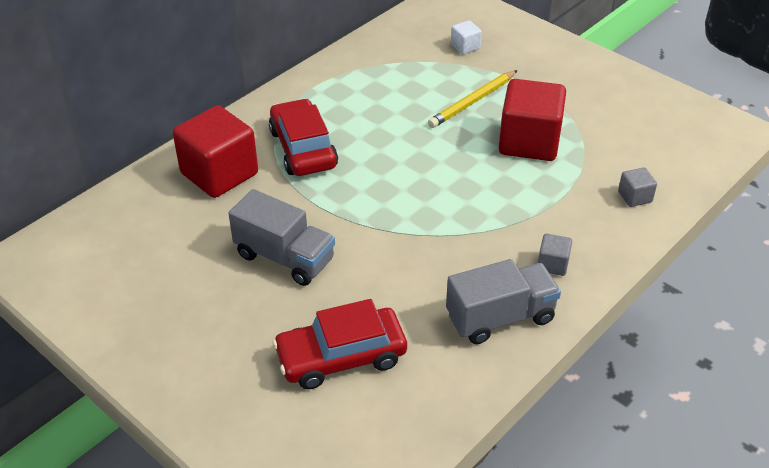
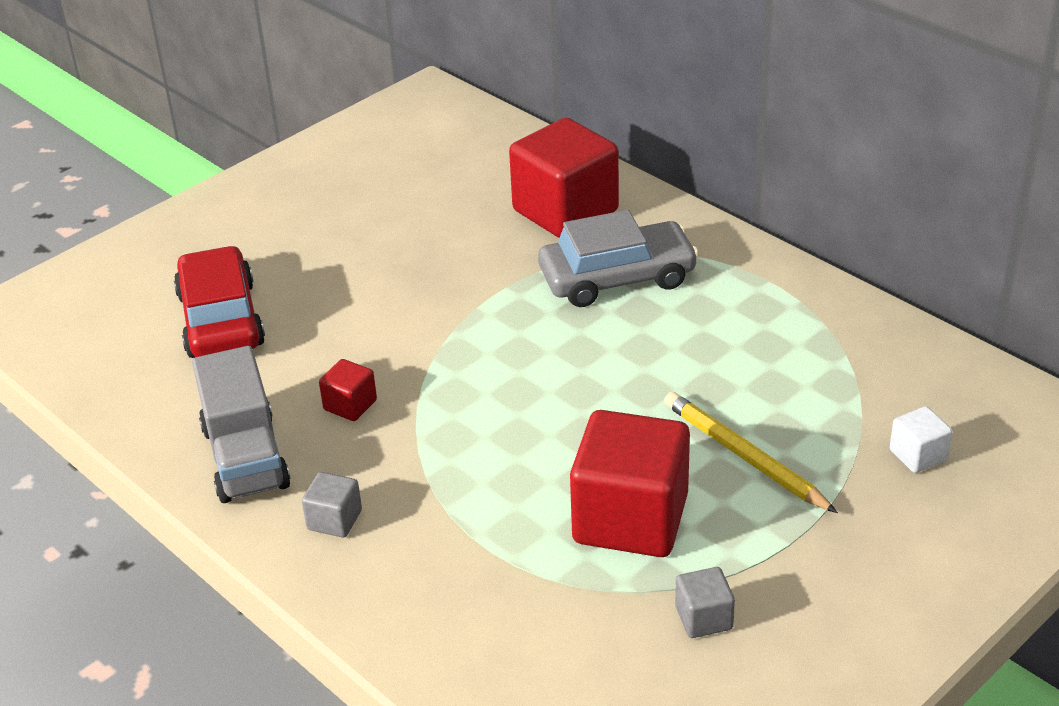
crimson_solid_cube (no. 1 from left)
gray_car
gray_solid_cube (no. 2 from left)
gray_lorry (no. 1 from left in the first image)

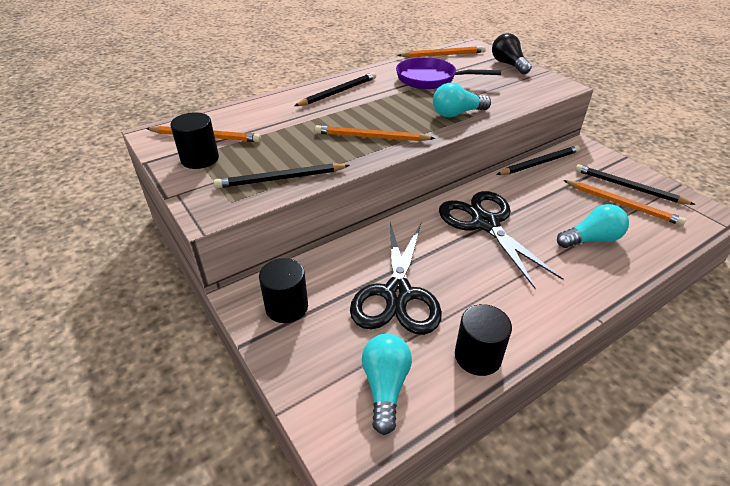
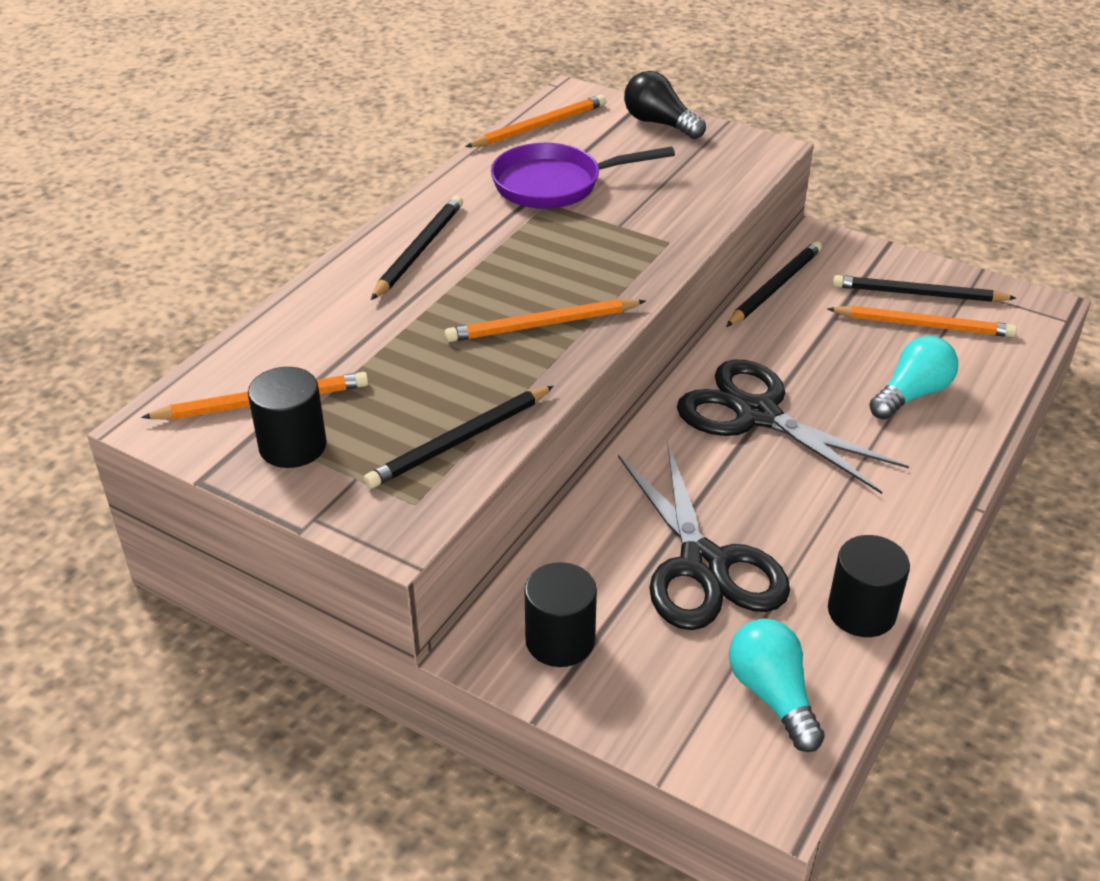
aqua_lightbulb (no. 2 from left in the first image)

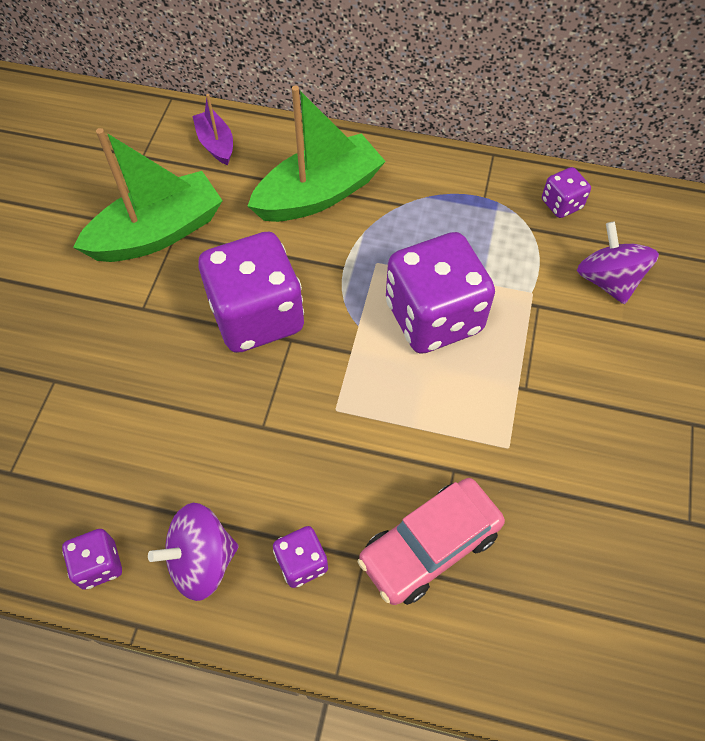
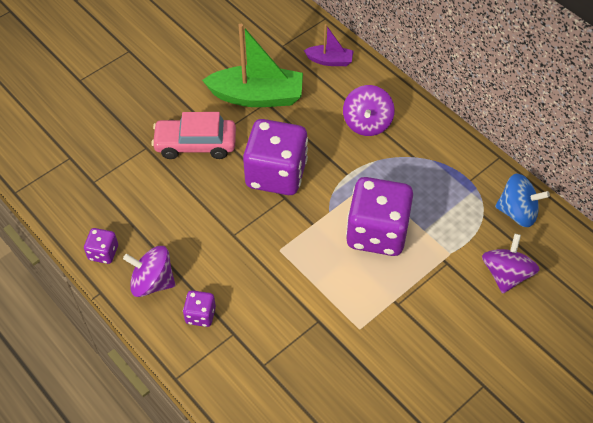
rose-pink_car
purple_boat
purple_toy_top (no. 2 from left)
cobalt_toy_top

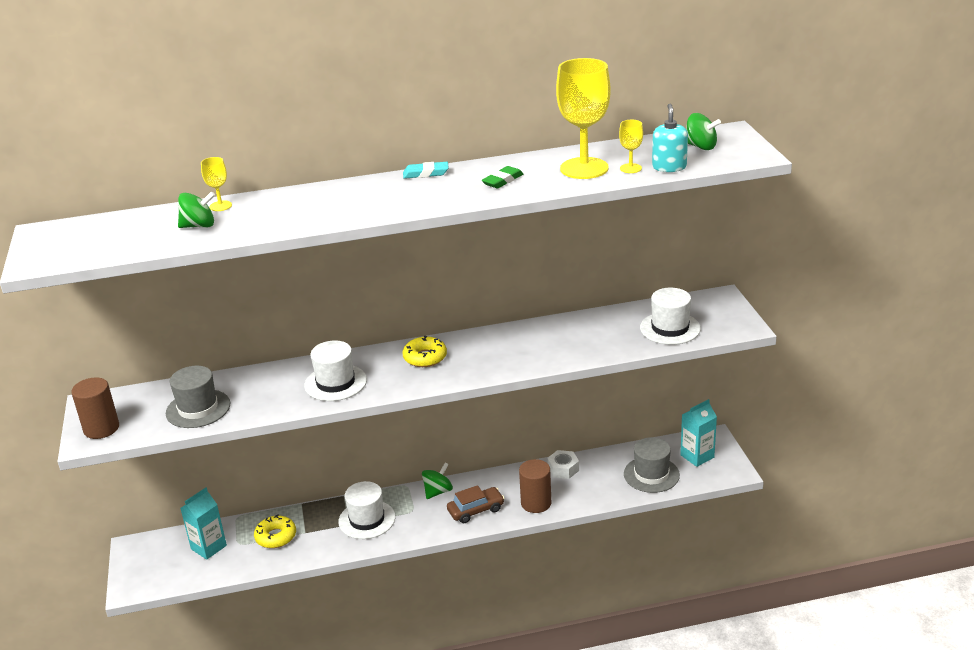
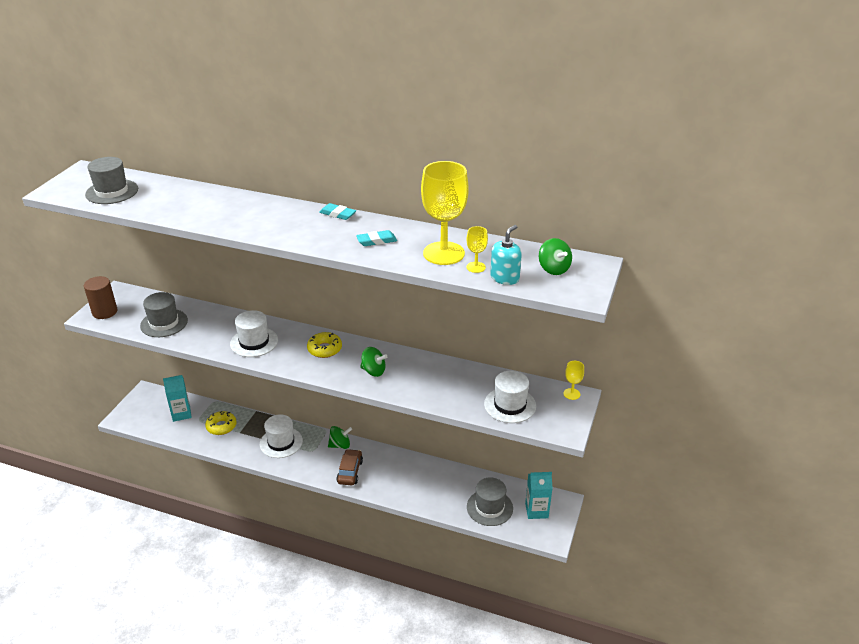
gray_top_hat (no. 1 from left)
russet_car
aqua_gum_eraser (no. 2 from left)
leaf-green_toy_top (no. 2 from left)
golden_goblet (no. 3 from left)
russet_cylinder_shape (no. 2 from left in the first image)
pure_white_hexagon_nut

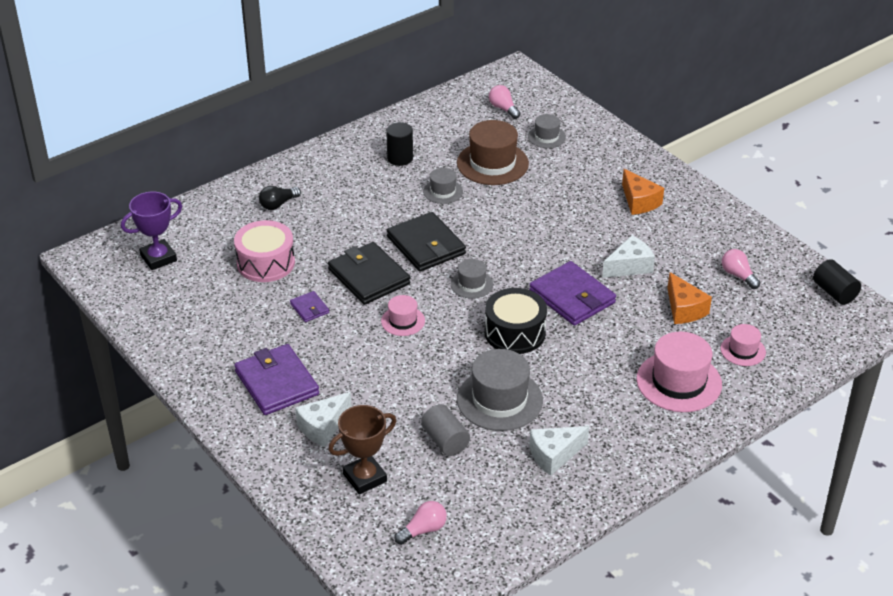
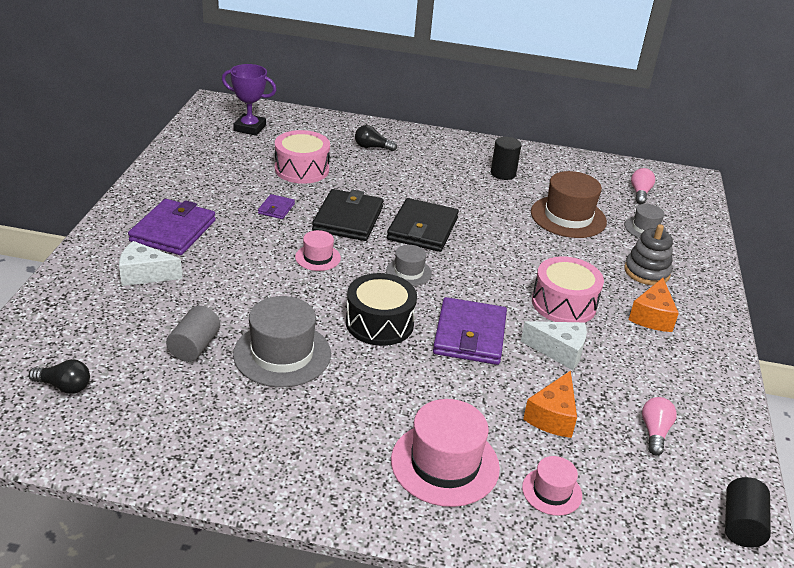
black_lightbulb (no. 1 from left)
rose-pink_toy_drum (no. 2 from left)
gray_stacking_rings
russet_award_cup
gray_top_hat (no. 1 from left in the first image)
pure_white_cheese (no. 2 from left in the first image)

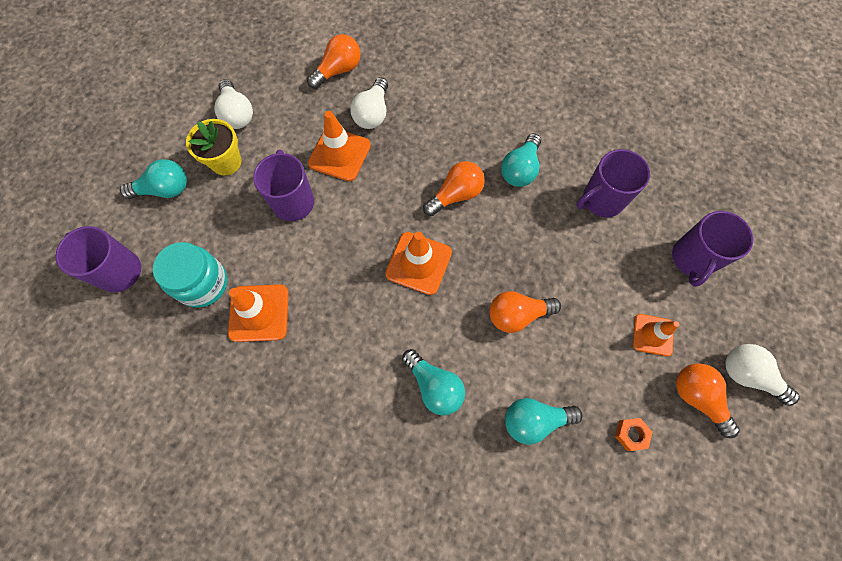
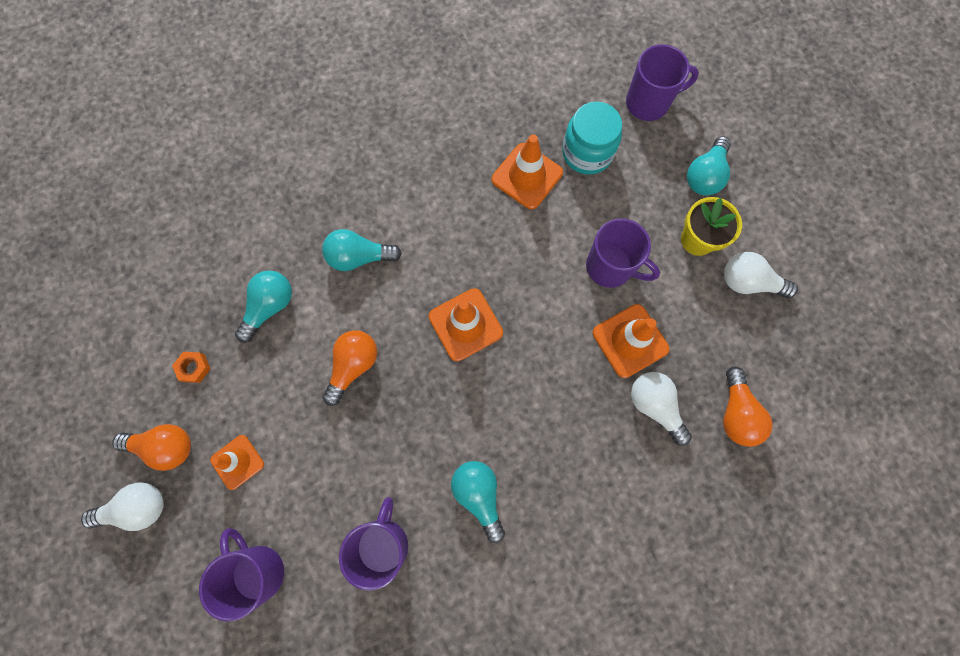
orange_lightbulb (no. 2 from left in the first image)

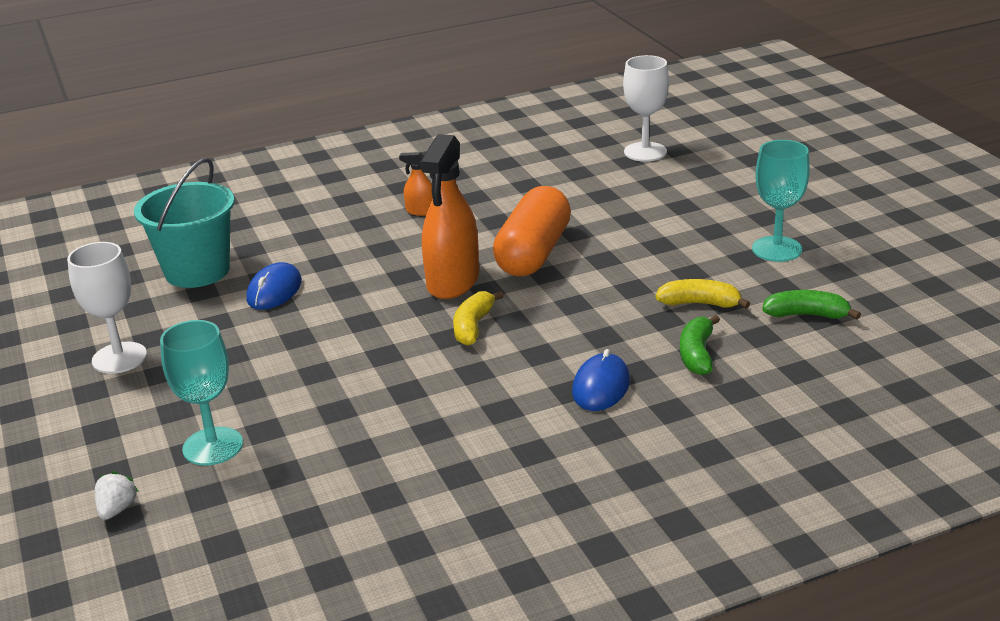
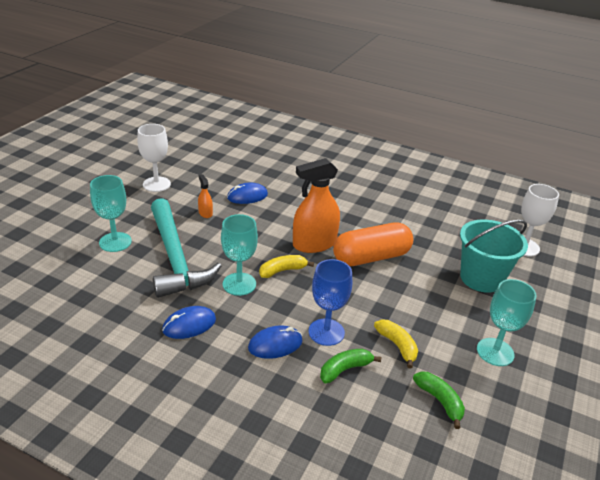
aqua_claw_hammer
cobalt_computer_mouse (no. 1 from left)
orange_spray_bottle (no. 1 from left)
aqua_goblet (no. 2 from left)
cobalt_goblet
aqua_sand_bucket
pure_white_toy_strawberry

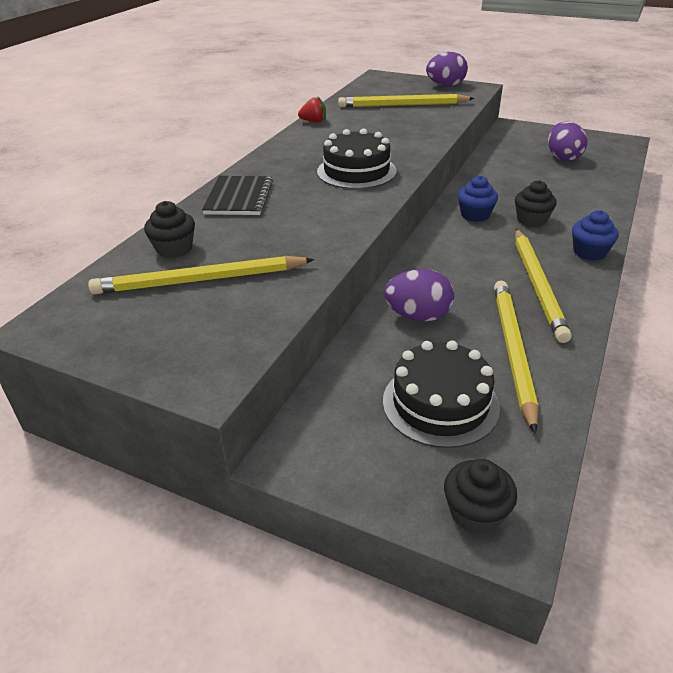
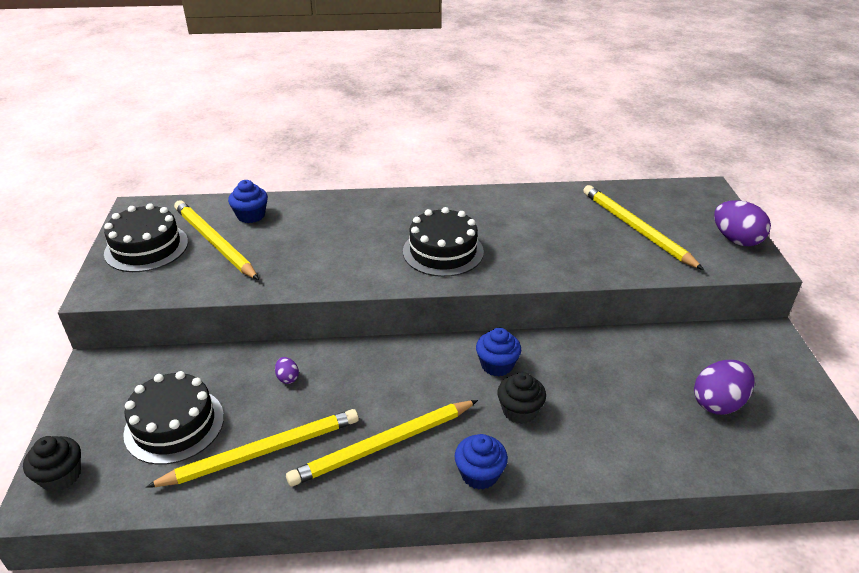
black_gateau (no. 1 from left)
cobalt_fairy_cake (no. 1 from left)
purple_toy_egg (no. 1 from left)
black_notepad
crimson_toy_strawberry

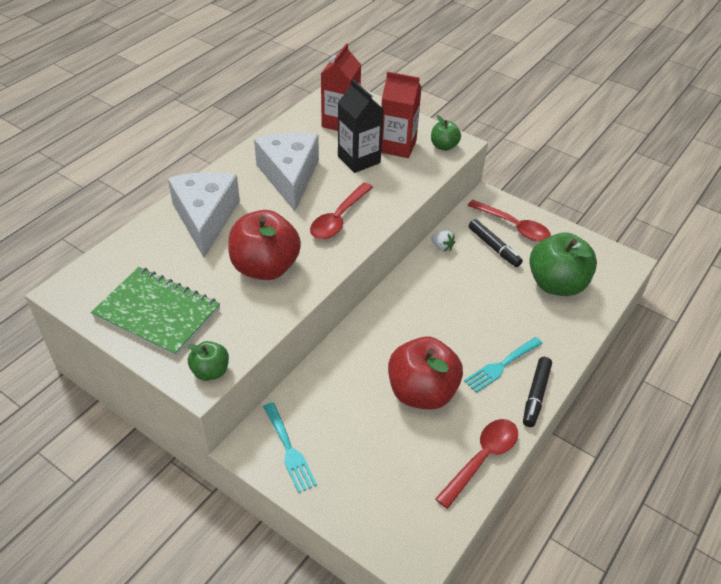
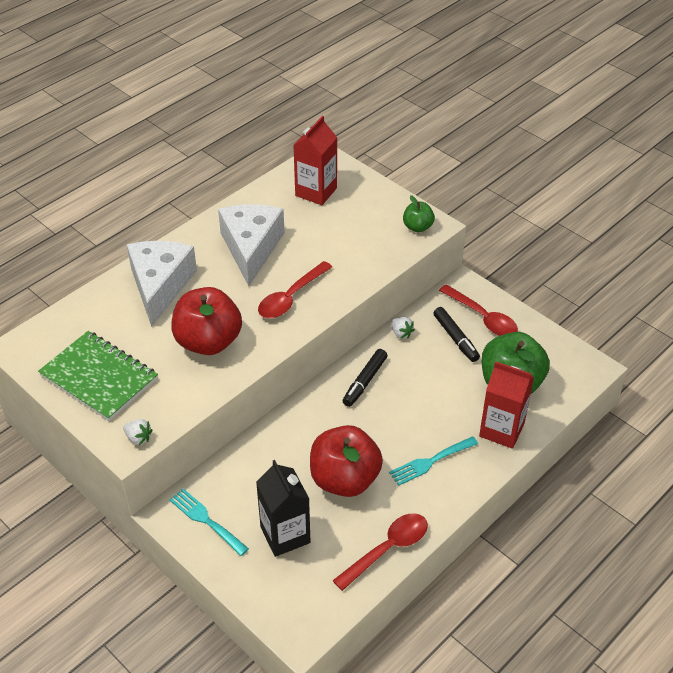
pure_white_toy_strawberry (no. 1 from left)
aqua_dinner_fork (no. 1 from left)
black_carton
black_felt_pen (no. 1 from left)
crimson_carton (no. 2 from left)

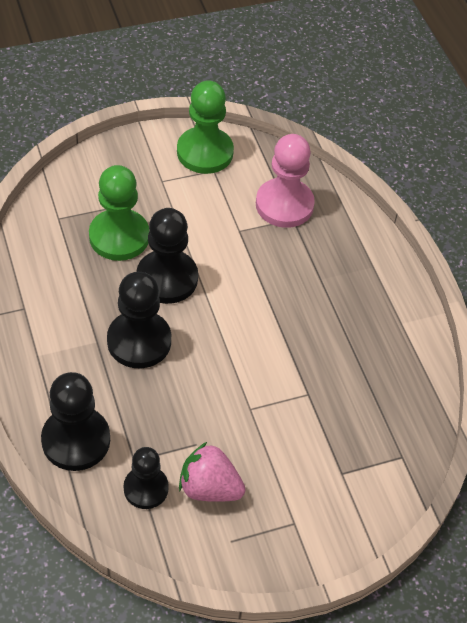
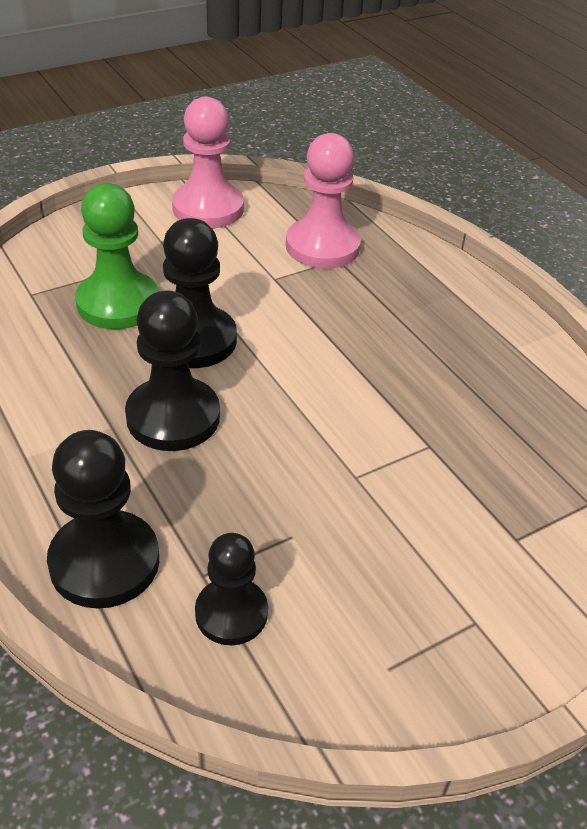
rose-pink_chess_pawn (no. 1 from left)
rose-pink_toy_strawberry

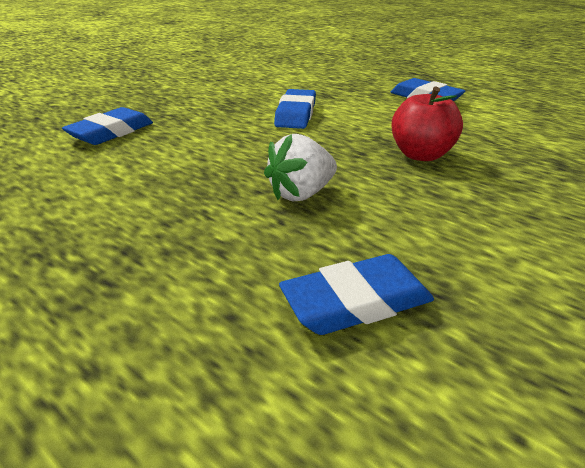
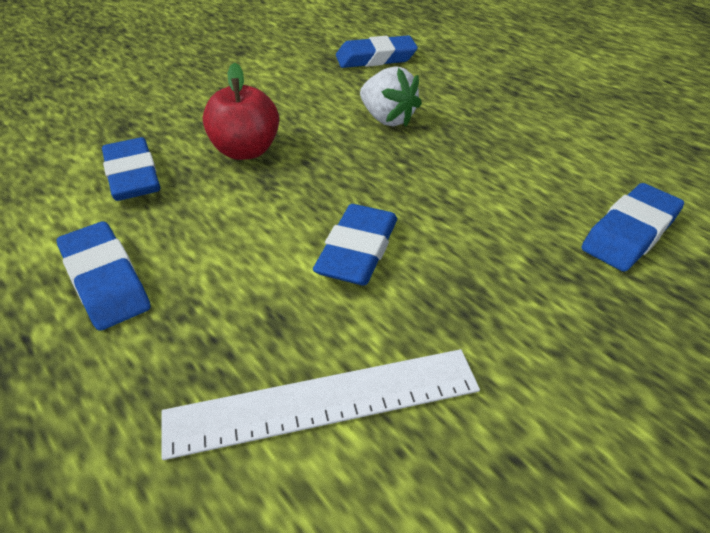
cobalt_gum_eraser (no. 2 from left)
pure_white_ruler
pure_white_toy_strawberry

